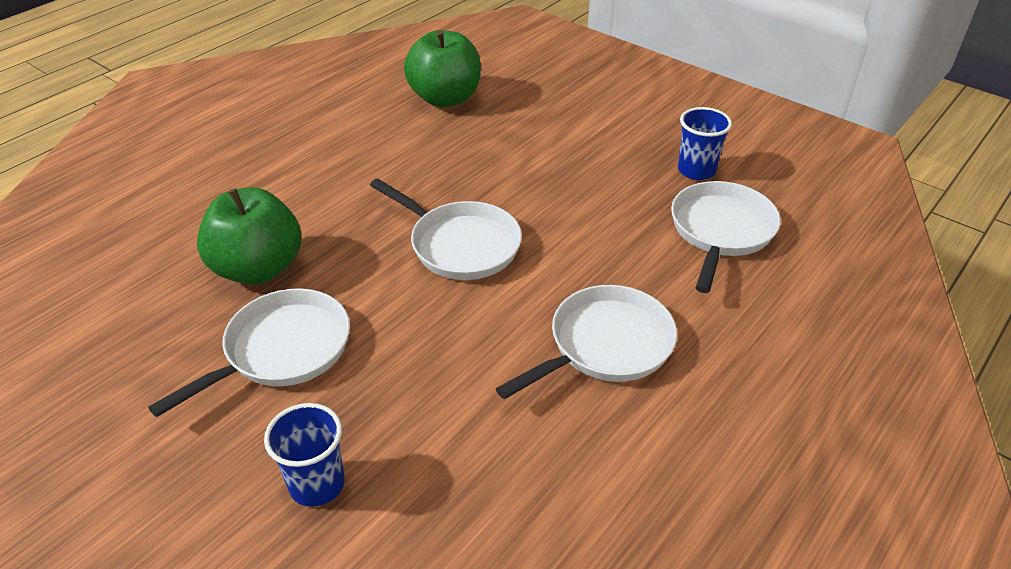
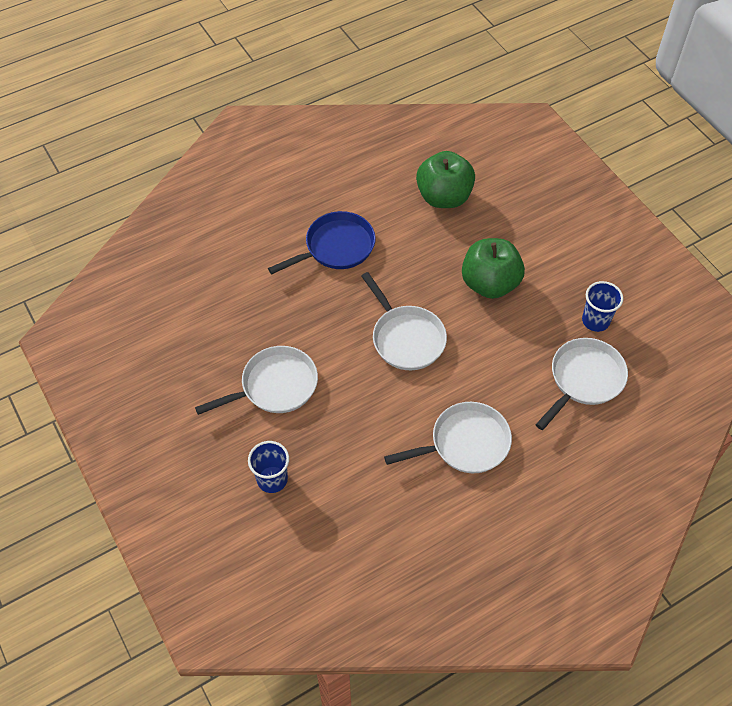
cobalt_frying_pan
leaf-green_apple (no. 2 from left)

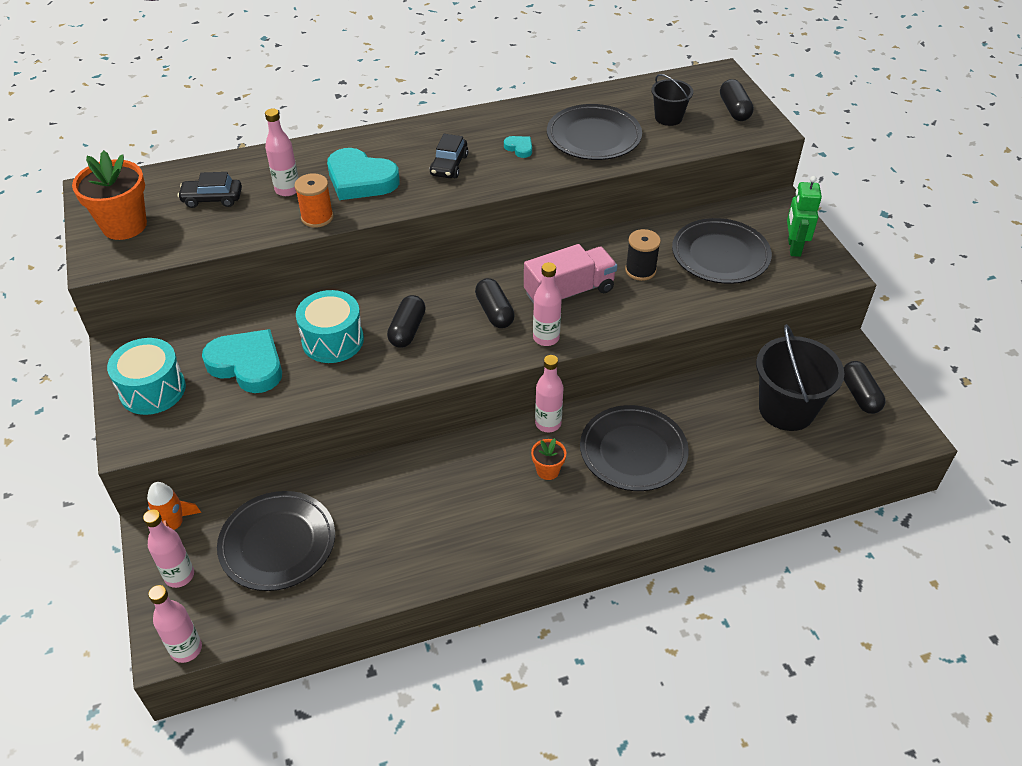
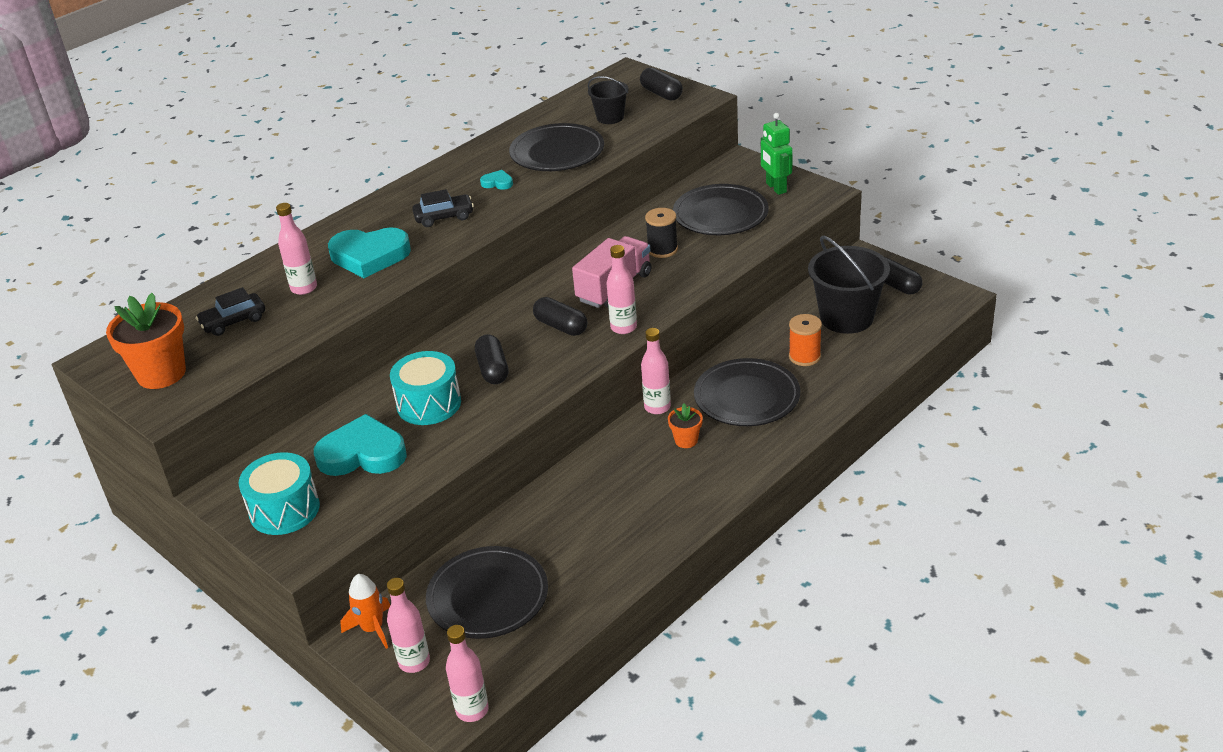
black_car (no. 2 from left)
orange_reel_of_thread

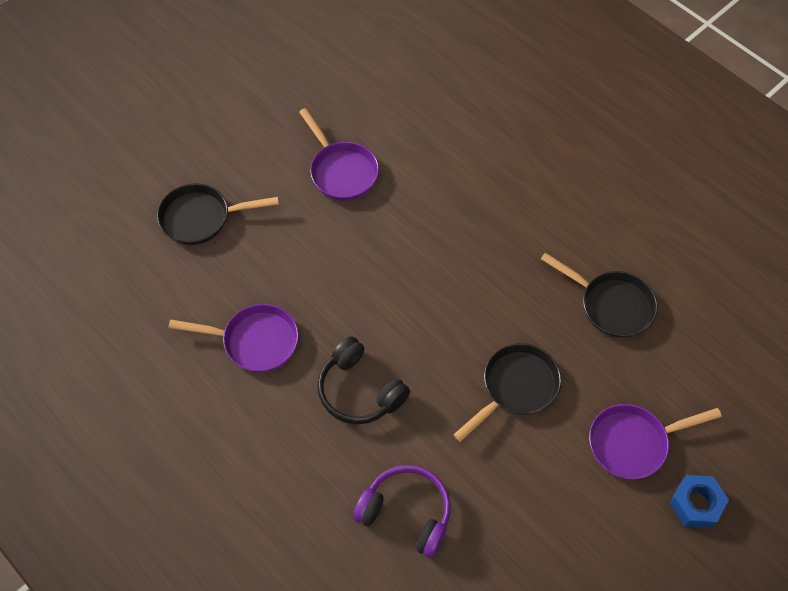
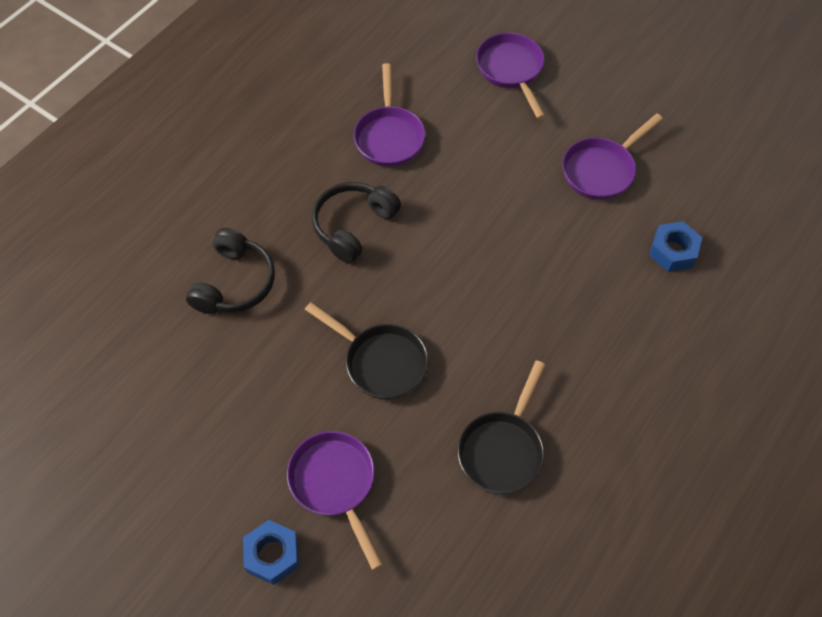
black_over-ear_headphones (no. 1 from left)
purple_frying_pan (no. 3 from left)
cobalt_hexagon_nut (no. 2 from left)

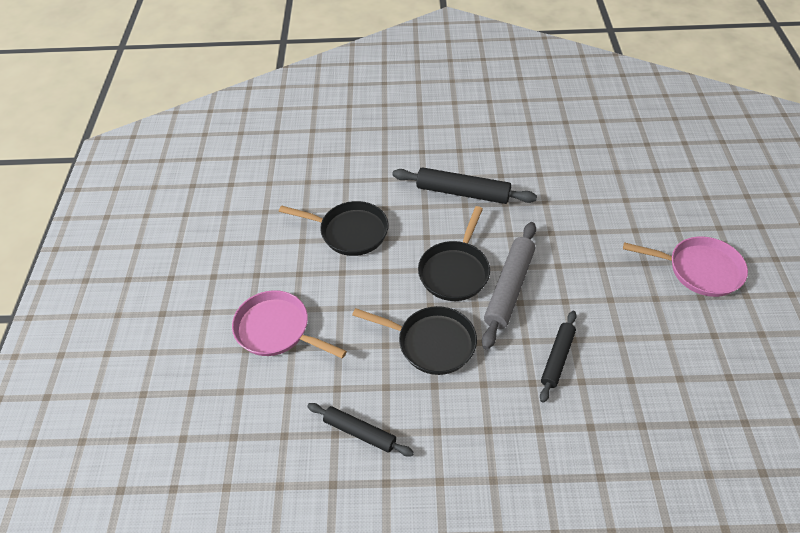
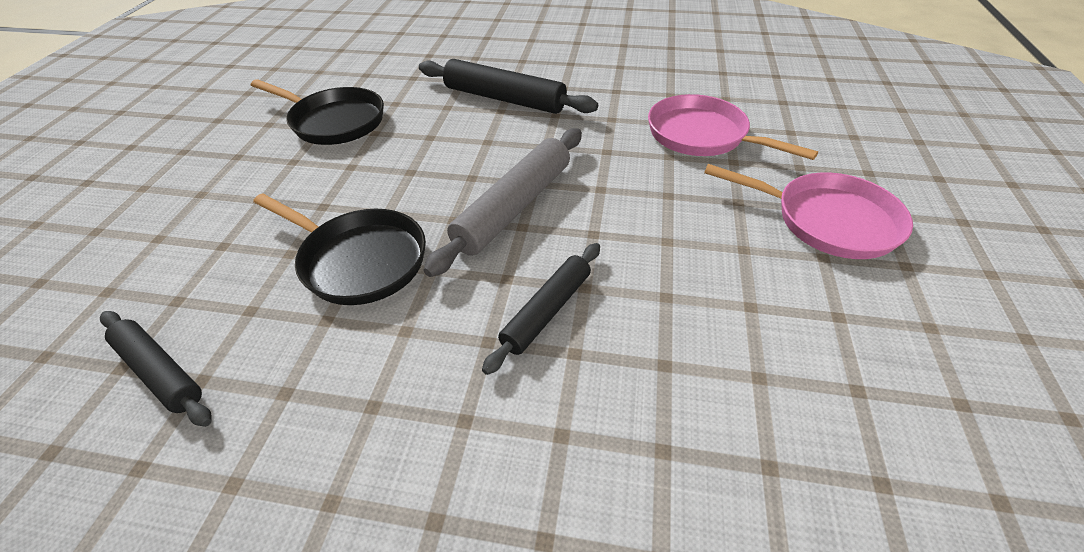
rose-pink_frying_pan (no. 1 from left)
black_frying_pan (no. 3 from left in the first image)

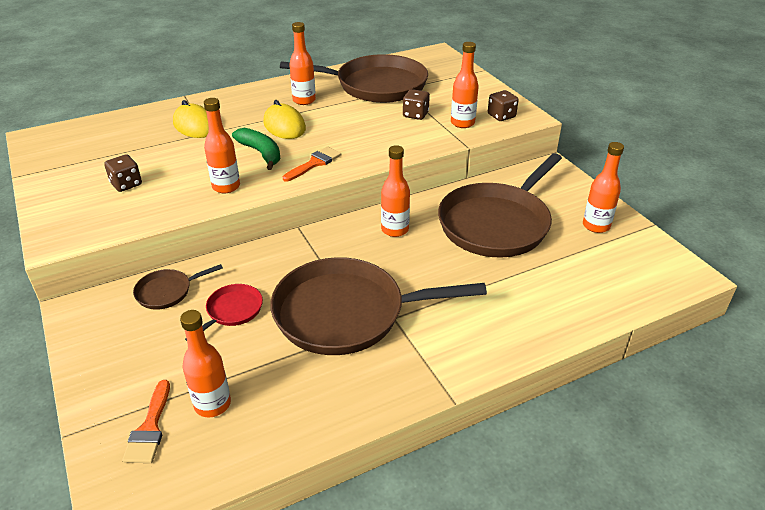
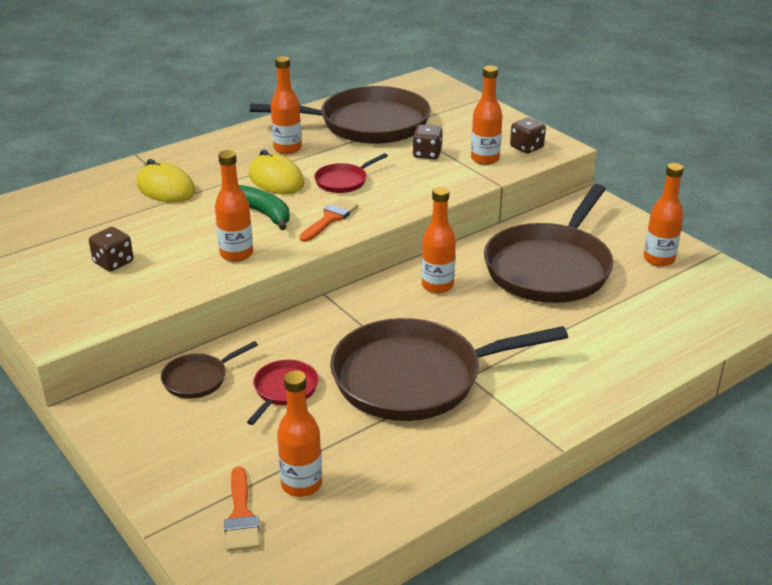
crimson_frying_pan (no. 2 from left)

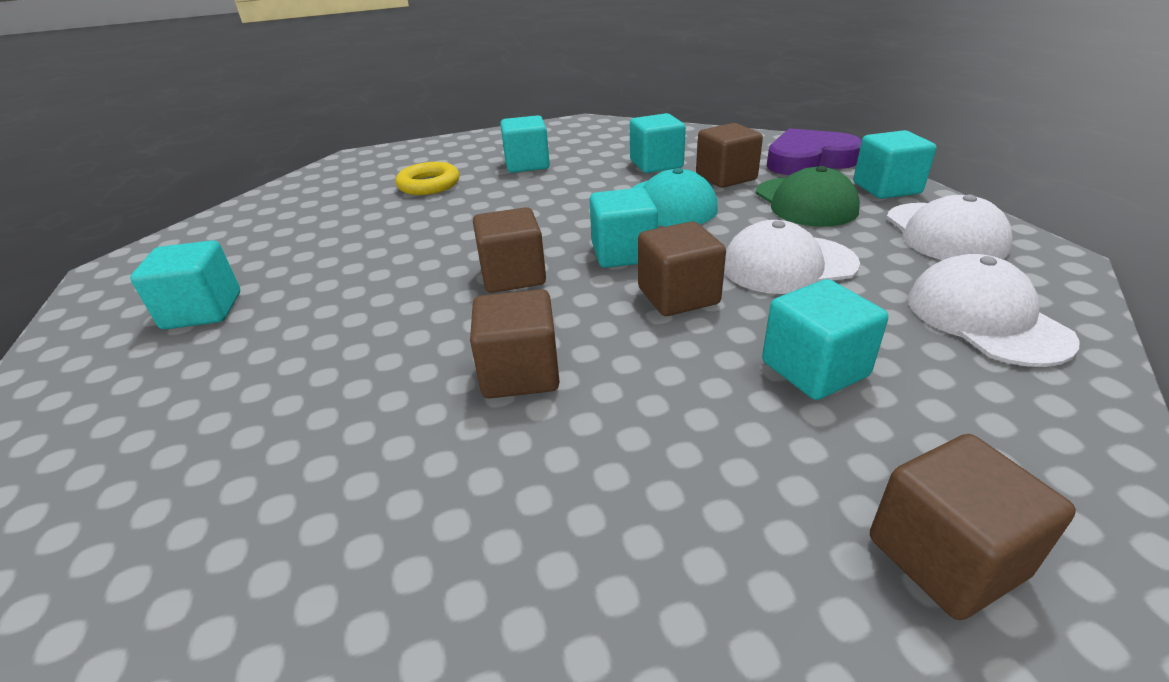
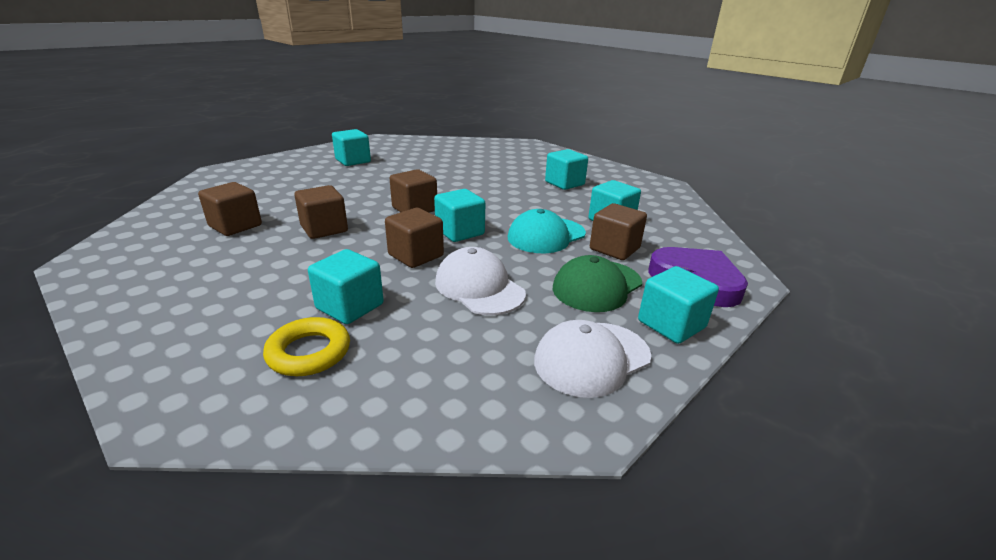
russet_solid_cube (no. 1 from left)
golden_hoop
pure_white_cap (no. 3 from left in the first image)

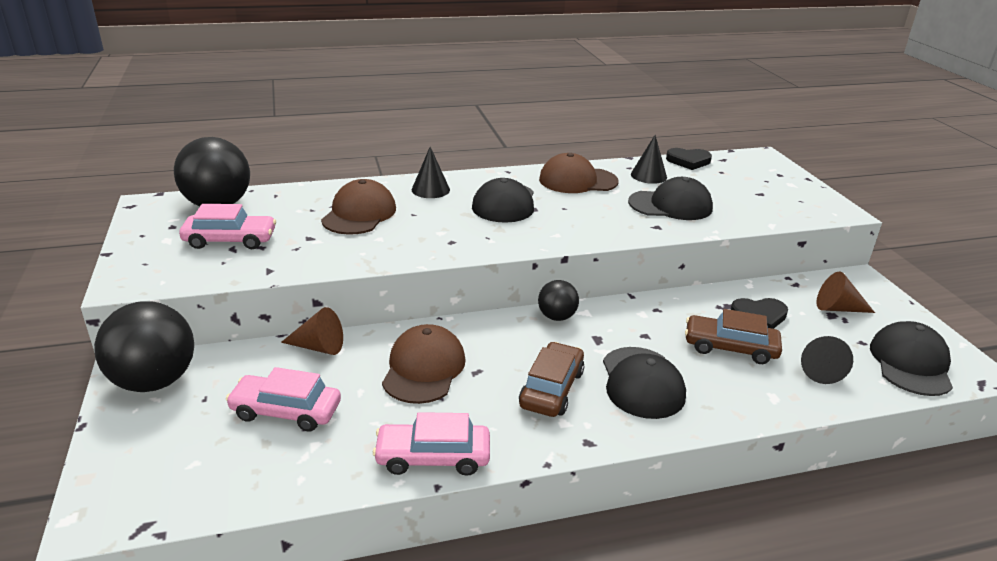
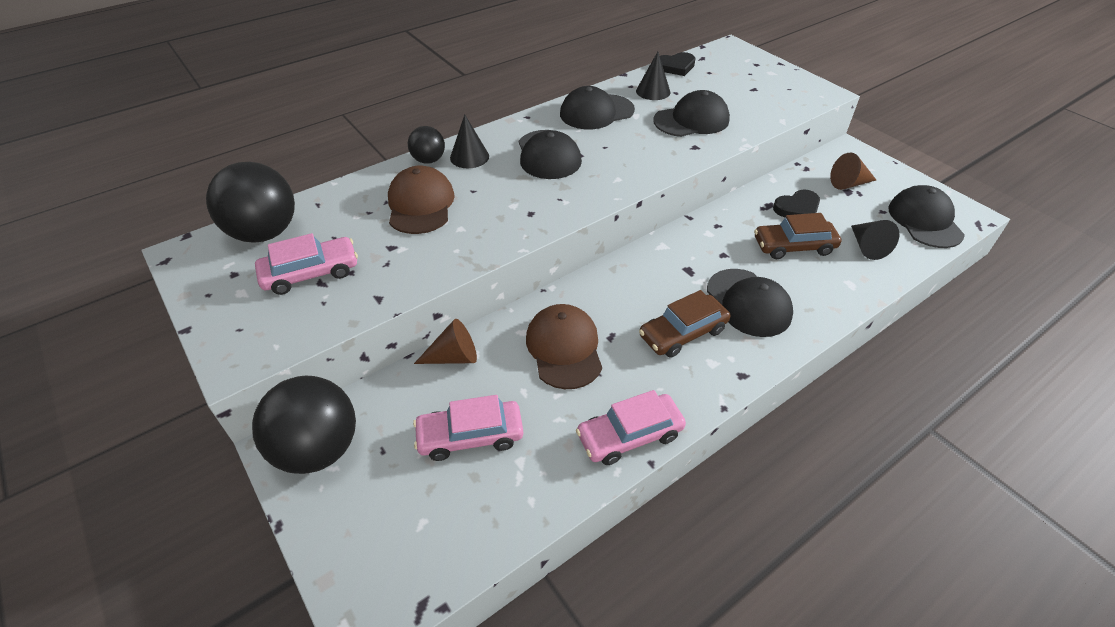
black_ball (no. 3 from left)
black_cap (no. 2 from left)
russet_car (no. 1 from left)

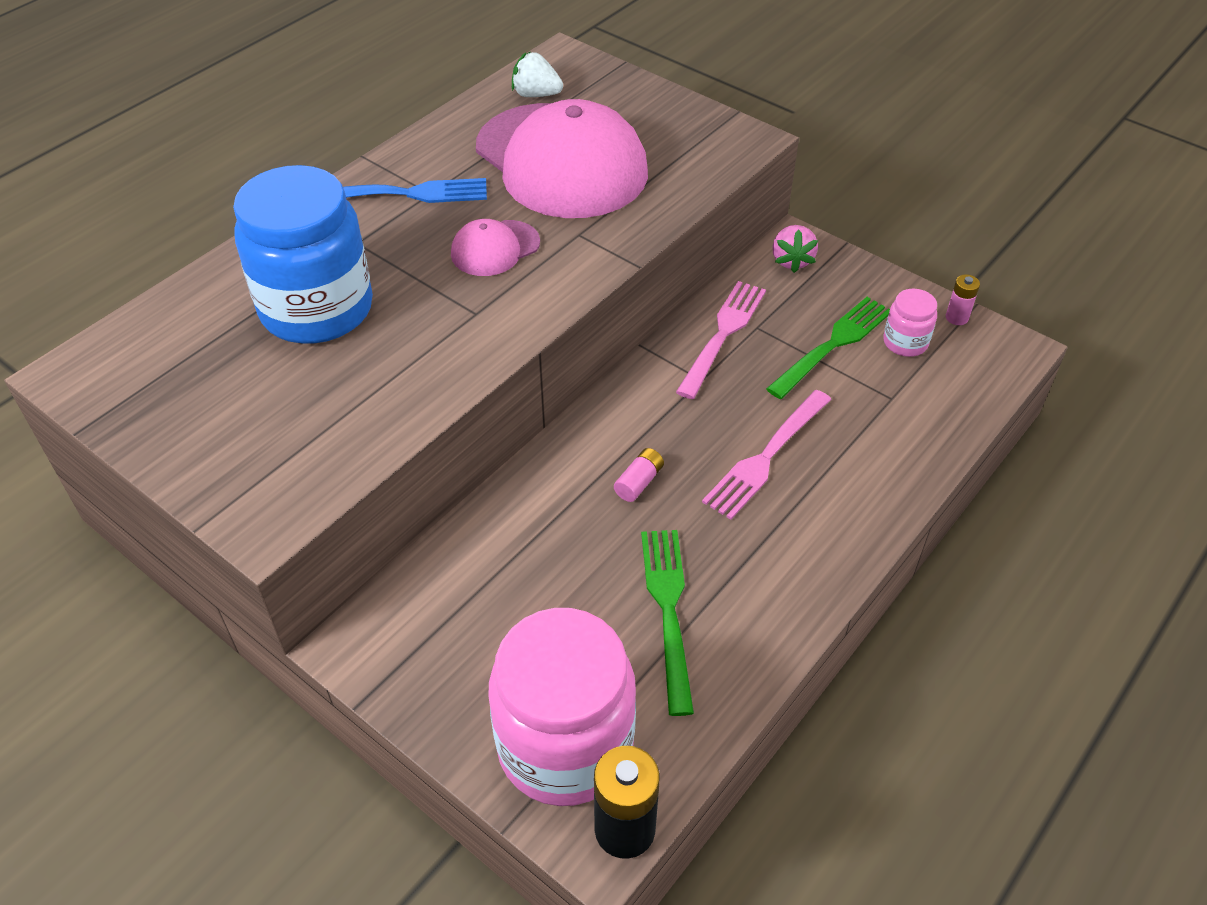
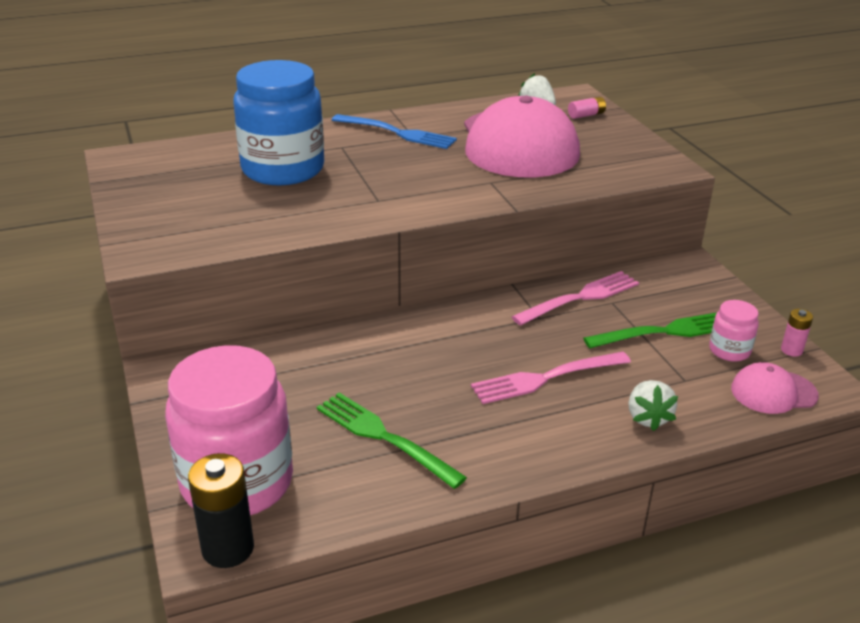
leaf-green_dinner_fork (no. 1 from left)
rose-pink_AA_battery (no. 1 from left)
pure_white_toy_strawberry (no. 2 from left)
rose-pink_cap (no. 2 from left)
rose-pink_toy_strawberry

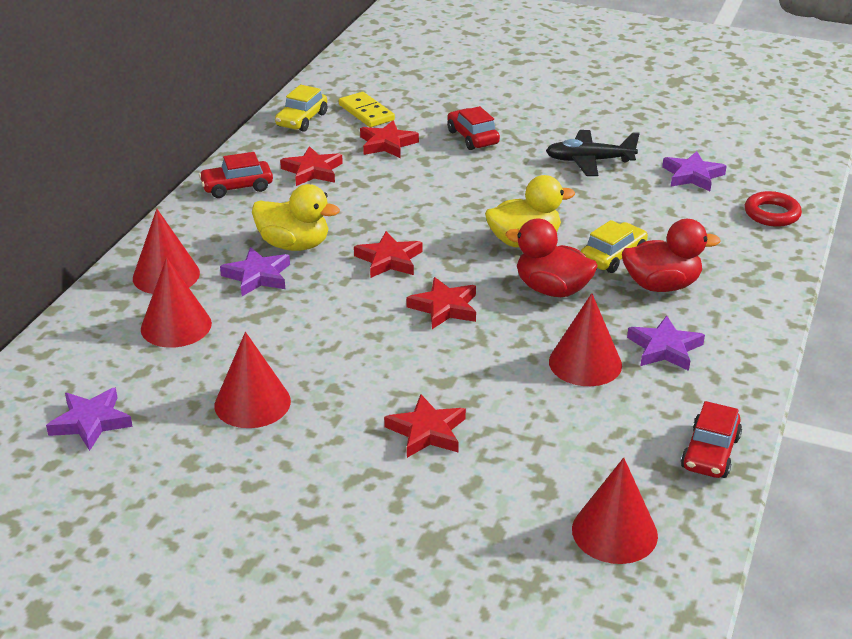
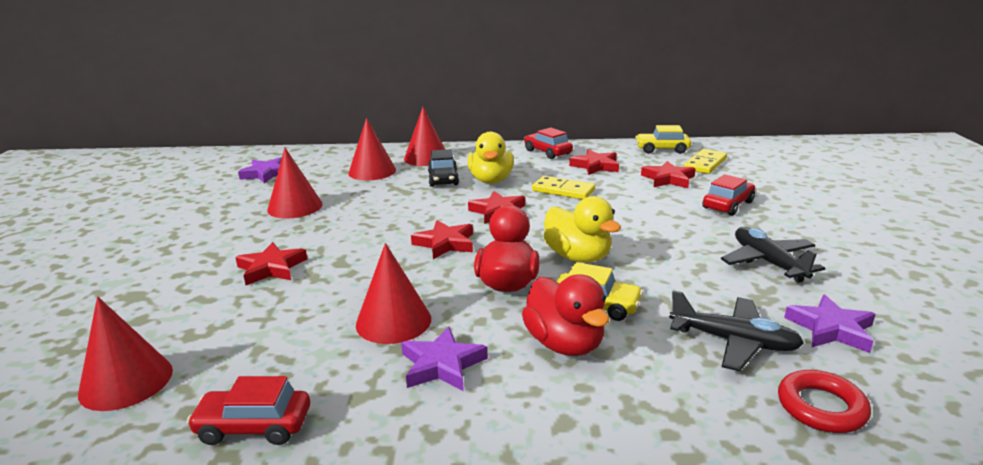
black_car
golden_domino (no. 1 from left)
black_aeroplane (no. 1 from left)

